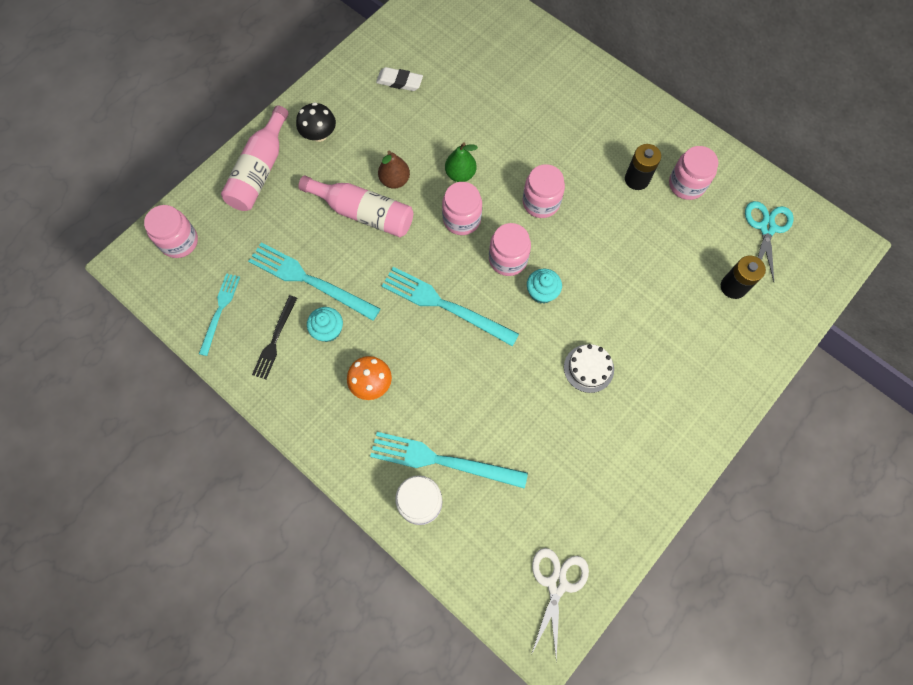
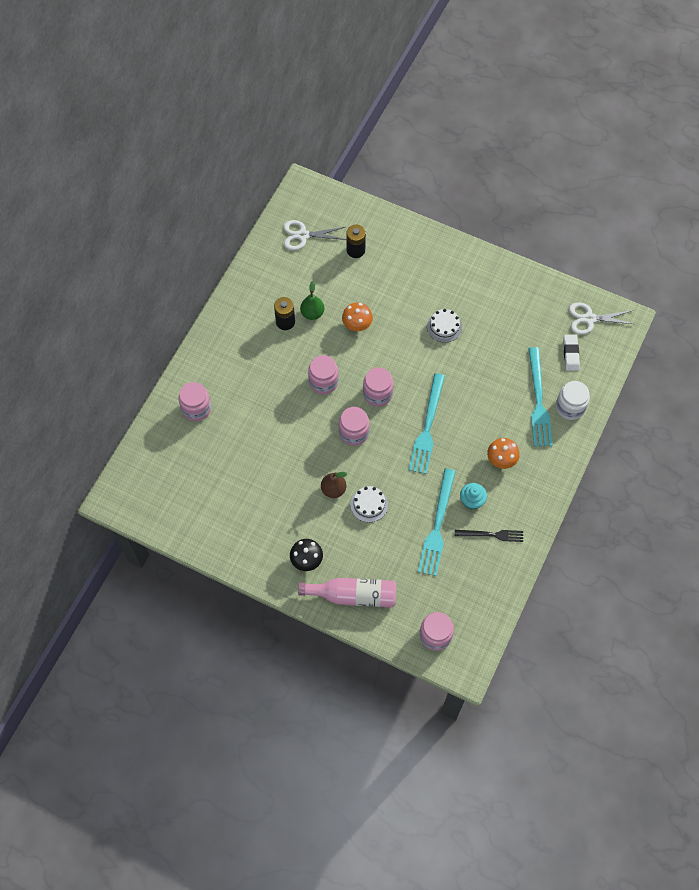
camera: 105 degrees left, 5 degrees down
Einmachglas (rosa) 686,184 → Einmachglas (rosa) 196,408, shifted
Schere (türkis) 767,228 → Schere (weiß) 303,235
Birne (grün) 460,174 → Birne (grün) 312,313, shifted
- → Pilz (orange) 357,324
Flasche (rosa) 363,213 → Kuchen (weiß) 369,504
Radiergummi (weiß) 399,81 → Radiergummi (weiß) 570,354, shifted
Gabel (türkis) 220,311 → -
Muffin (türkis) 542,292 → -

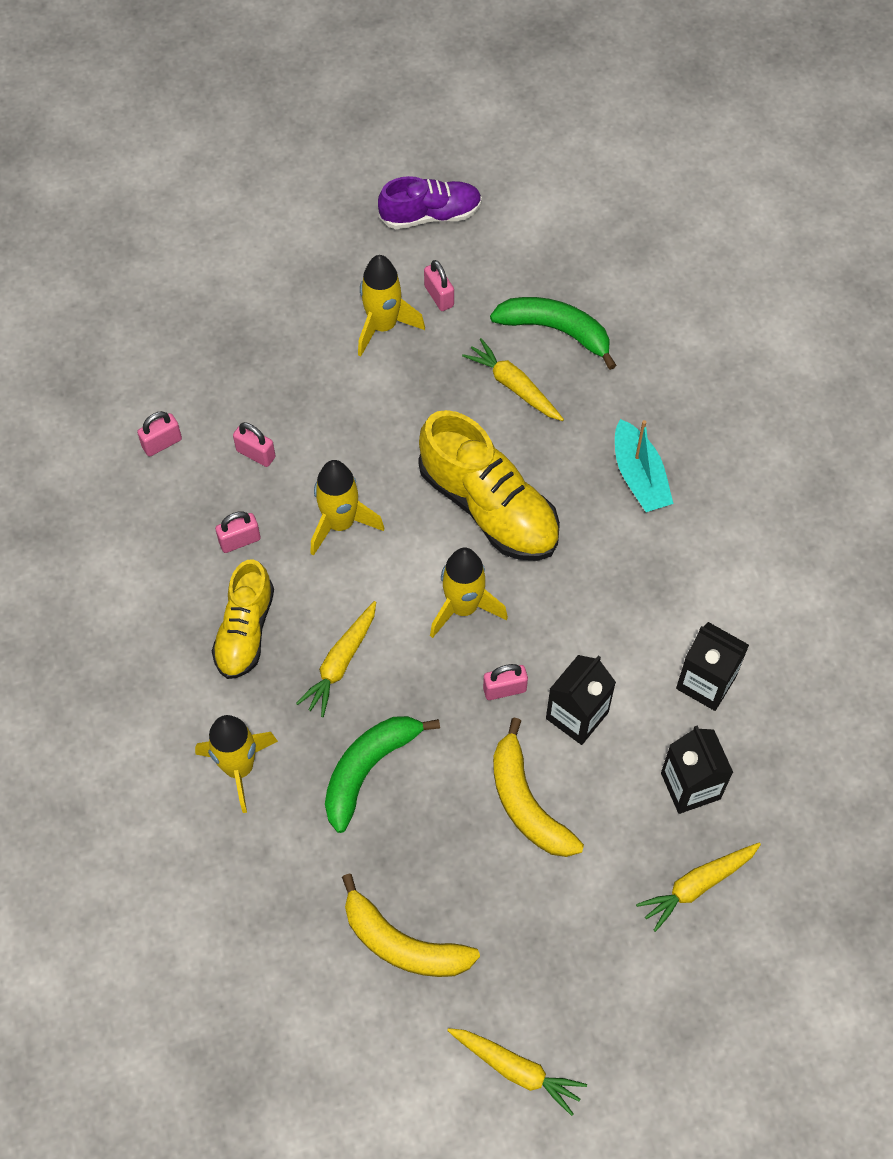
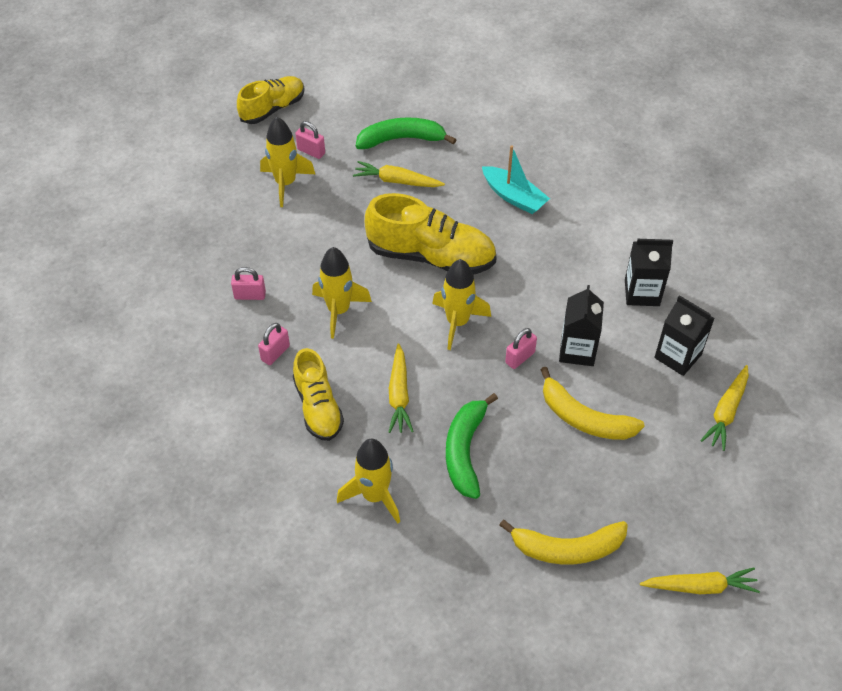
camera: 30 degrees left, 10 degrees down
Schuh (lila) 430,215 → Schuh (gelb) 273,108
Vorhängeschloss (rosa) 162,443 → -

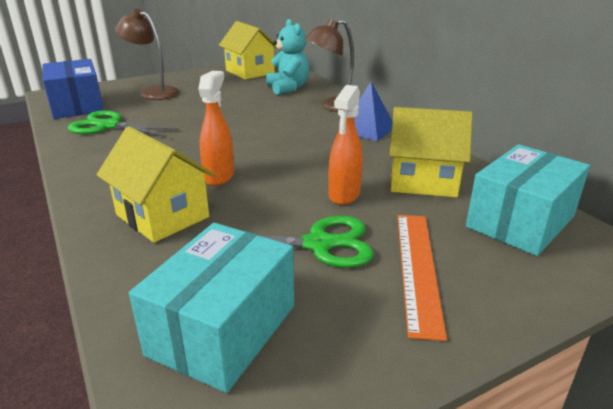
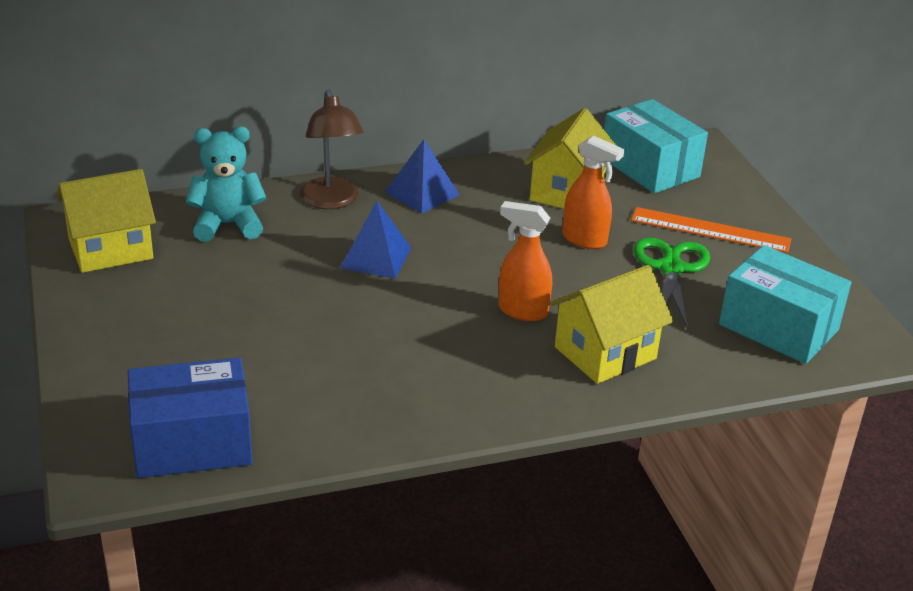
camera: 80 degrees left, 5 degrees up
- → Pyramide (blau) 376,257
Schere (grün) 108,126 → -
Lampe (braun) 153,92 → -

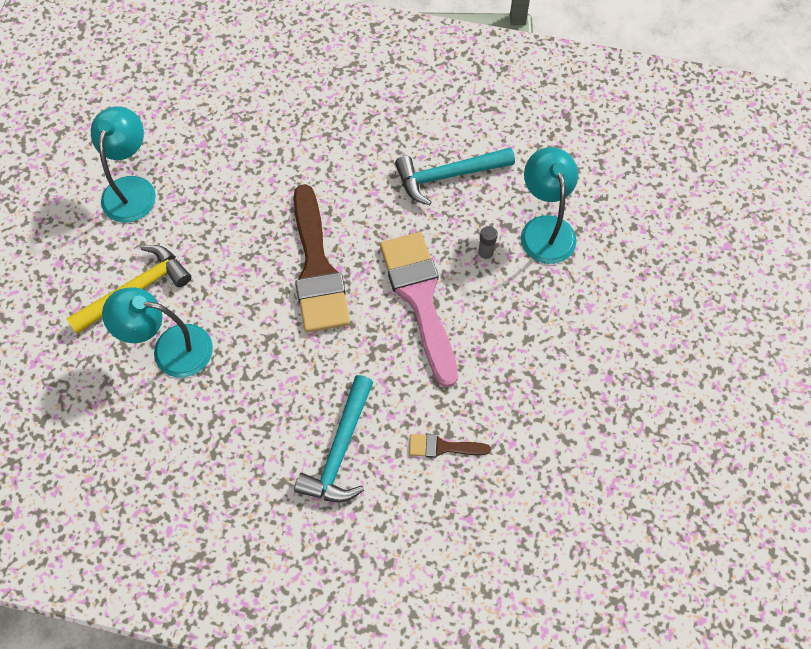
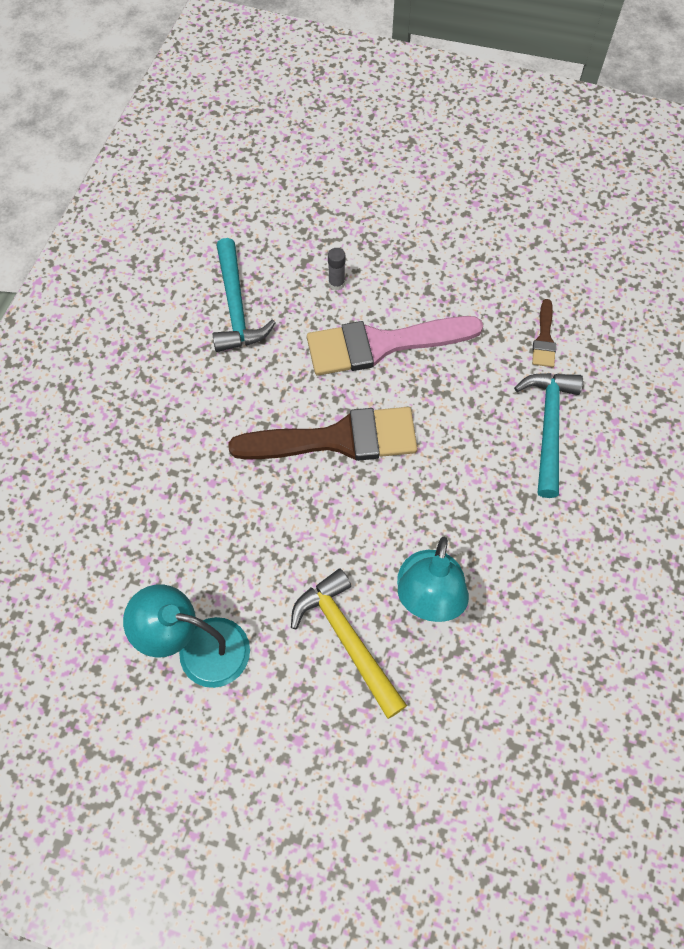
camera: 85 degrees left, 0 degrees up
Hammer (türkis) 340,450 → Hammer (türkis) 548,427, 105 degrees counterclockwise
Lampe (türkis) 545,229 → -

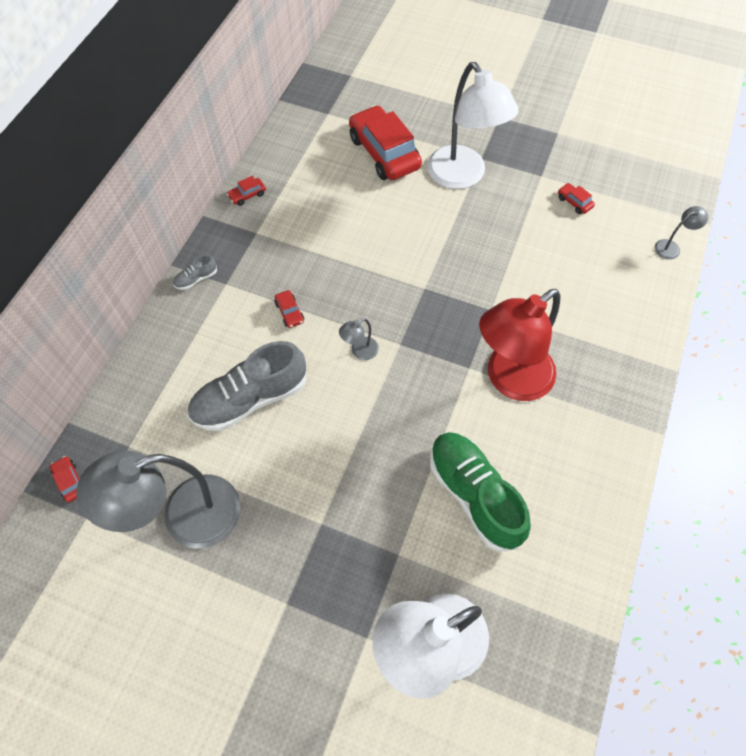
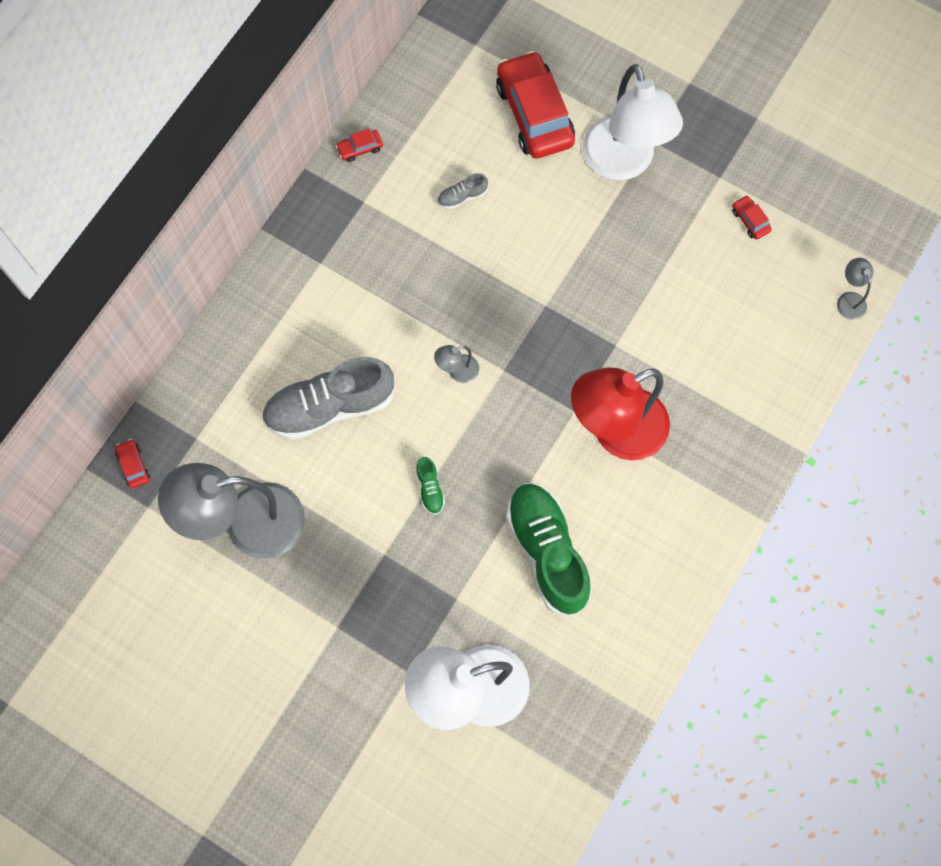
camera: 10 degrees right, 10 degrees up
- → Schuh (grün) 430,489
Schuh (grau) 196,279 → Schuh (grau) 462,196, shifted
Lampe (grau) 671,247 → Lampe (grau) 849,300, 90 degrees counterclockwise
Auto (rot) 289,312 → -

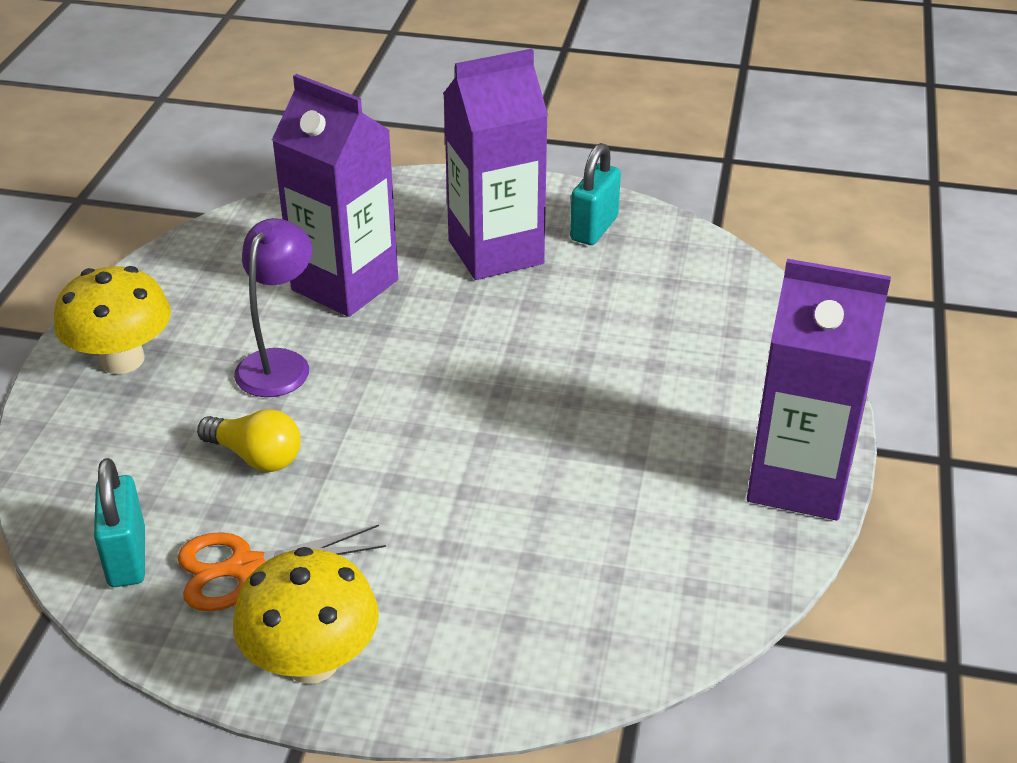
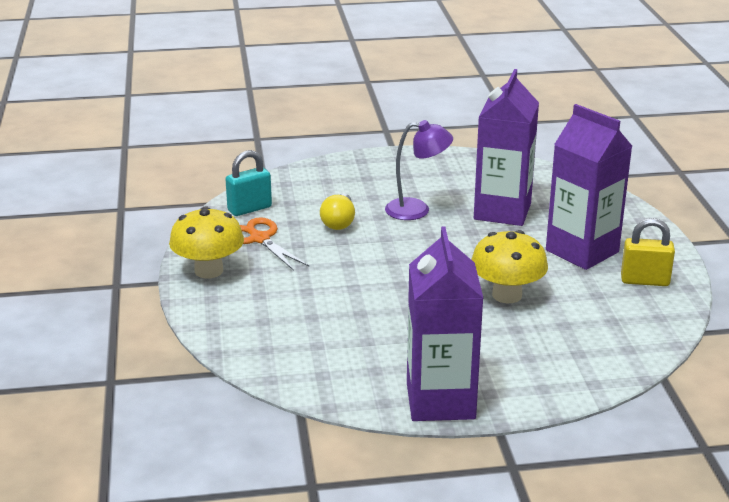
camera: 70 degrees right, 10 degrees down
Pilz (gelb) 122,359 → Pilz (gelb) 507,295, shifted
Vorhängeschloss (türkis) 594,229 → Vorhängeschloss (gelb) 644,281

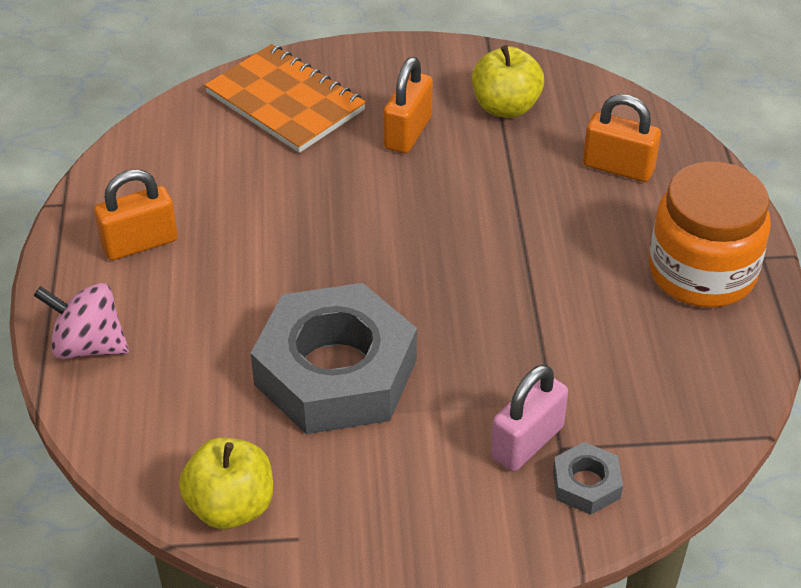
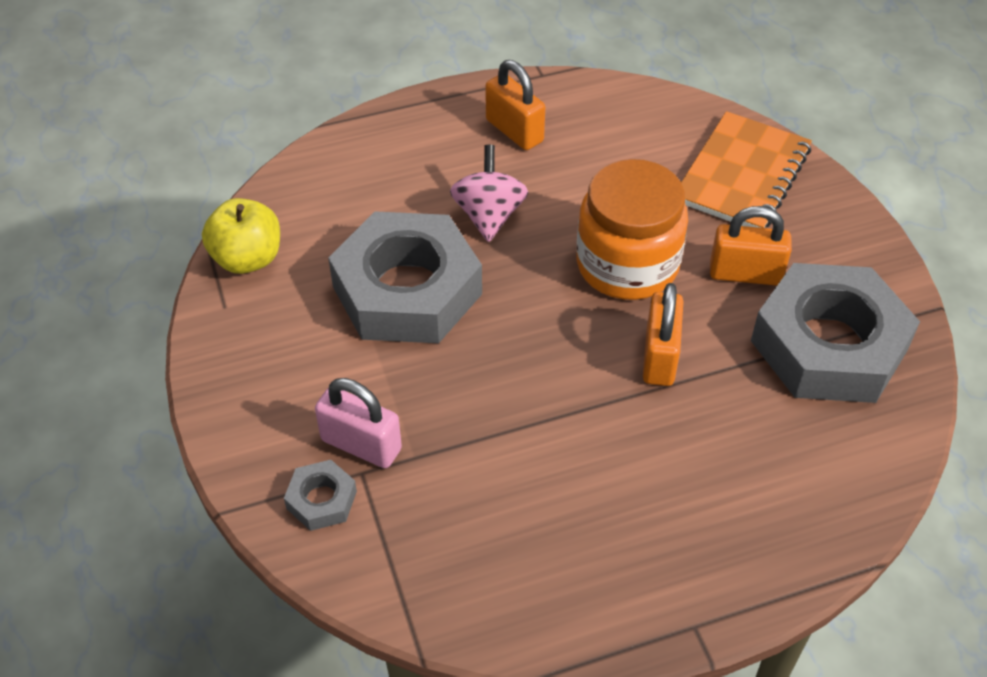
camera: 75 degrees right, 5 degrees up
Kreisel (rosa) 88,345 → Kreisel (rosa) 489,215, shifted
Einmachglas (orange) 702,272 → Einmachglas (orange) 627,264, shifted
Vorhängeschloss (orange) 618,167 → Vorhängeschloss (orange) 659,357, shifted
Apfel (gelb) 505,107 → Sechskantmutter (grau) 828,345

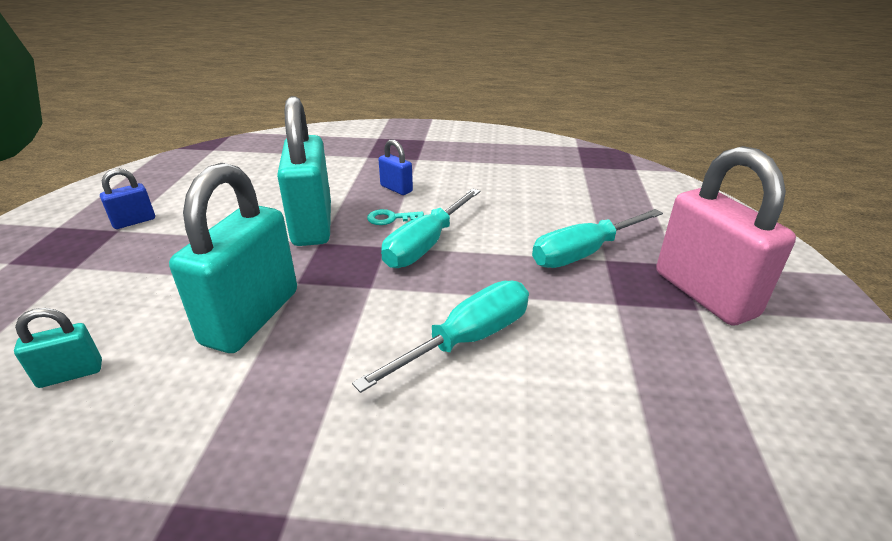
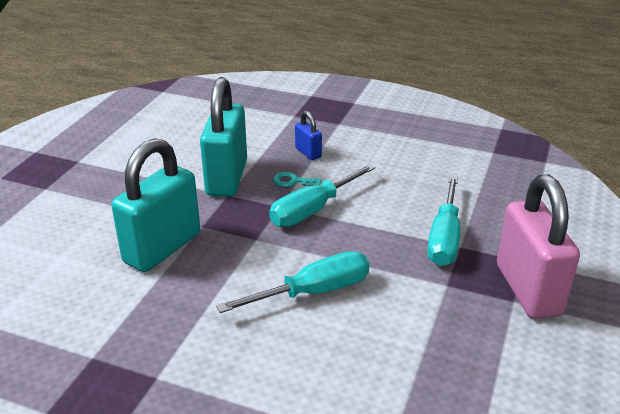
camera: 15 degrees right, 0 degrees up
Schraubenzieher (türkis) 584,253 → Schraubenzieher (türkis) 444,238, 60 degrees counterclockwise
Vorhängeschloss (türkis) 71,374 → -
Vorhängeschloss (blau) 134,221 → -

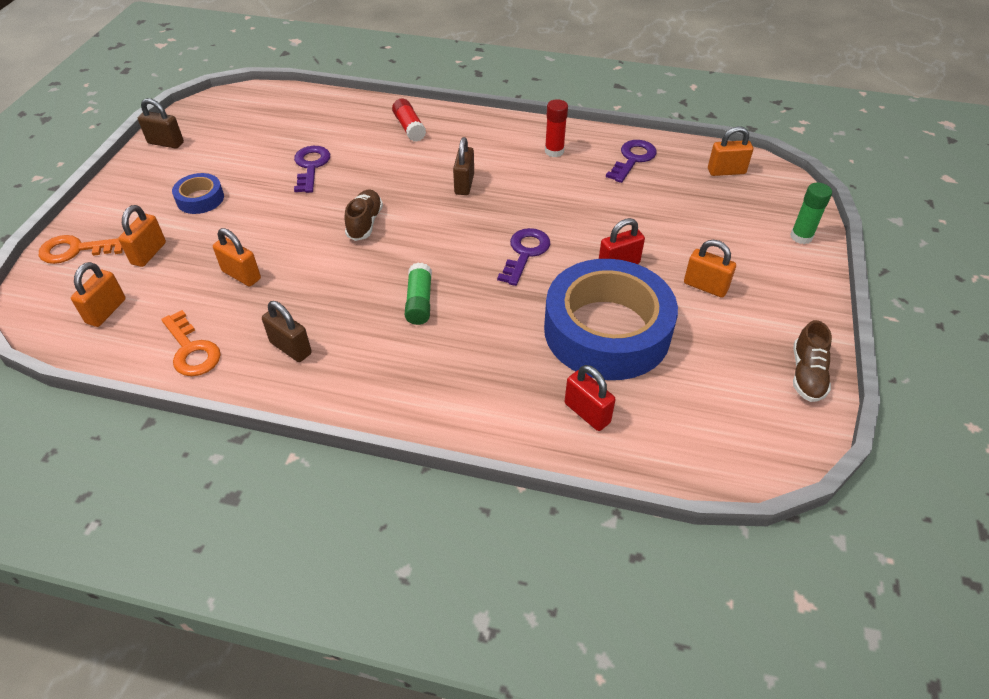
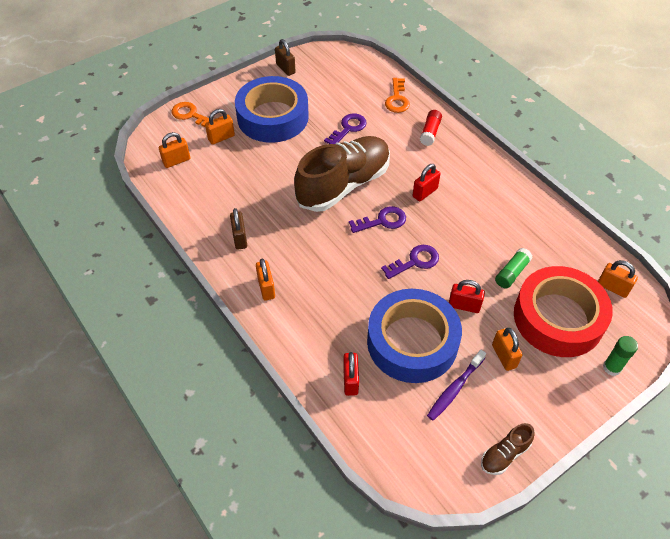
camera: 40 degrees right, 5 degrees up
Klebeband (blau) 200,199 → Klebeband (blau) 273,117, x2.32
Vorhängeschloss (orange) 241,275 → Vorhängeschloss (orange) 266,288, shifted
Schuh (braun) 365,223 → Schuh (braun) 343,185, x2.37
Schlüssel (lila) 633,159 → Schlüssel (lila) 382,221, shifted
Schlüssel (orange) 191,350 → Schlüssel (orange) 397,99, shifted
Vorhängeschloss (braun) 464,184 → Vorhängeschloss (rot) 425,192
- → Zahnbürste (lila) 455,388
Klebestift (grün) 419,302 → Klebestift (grün) 512,273, shifted
- → Klebeband (rot) 558,318
Klebestift (rot) 554,151 → -

